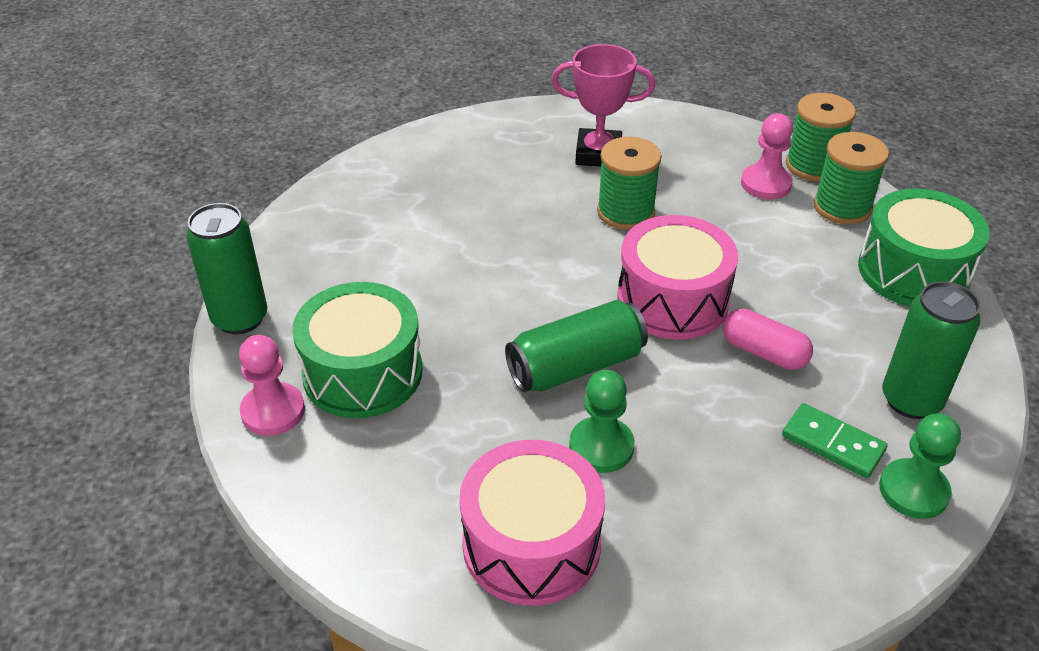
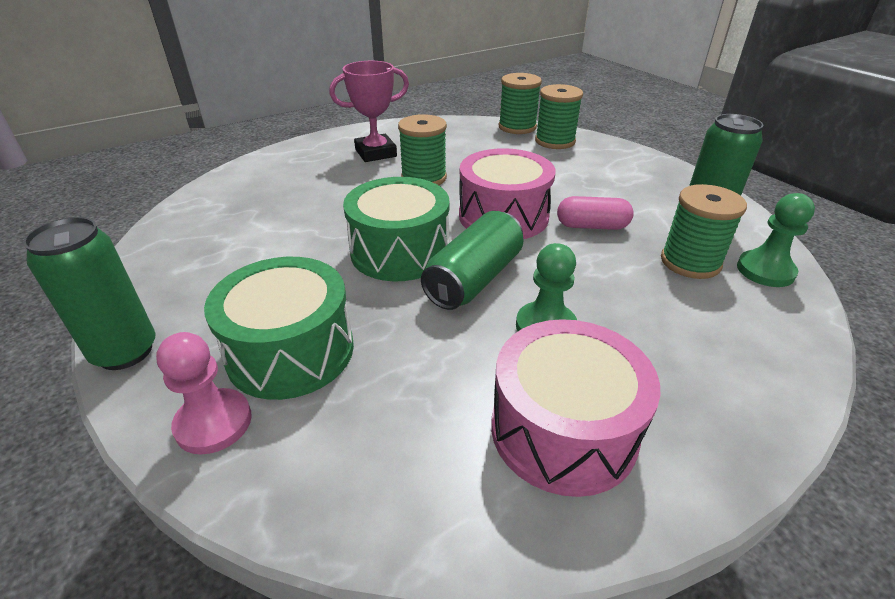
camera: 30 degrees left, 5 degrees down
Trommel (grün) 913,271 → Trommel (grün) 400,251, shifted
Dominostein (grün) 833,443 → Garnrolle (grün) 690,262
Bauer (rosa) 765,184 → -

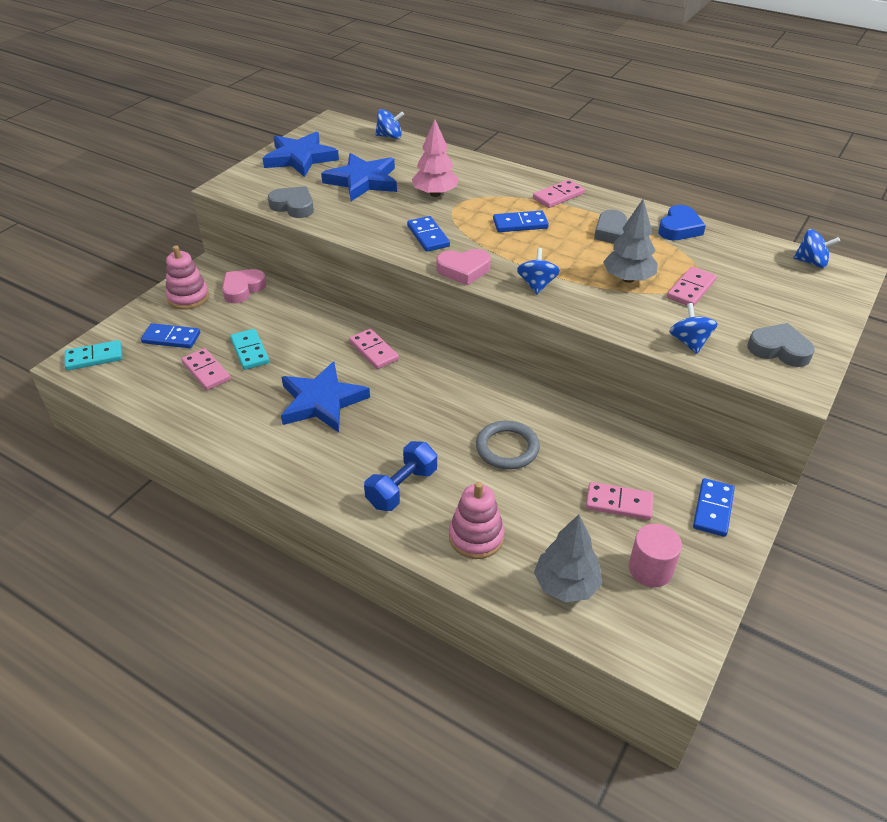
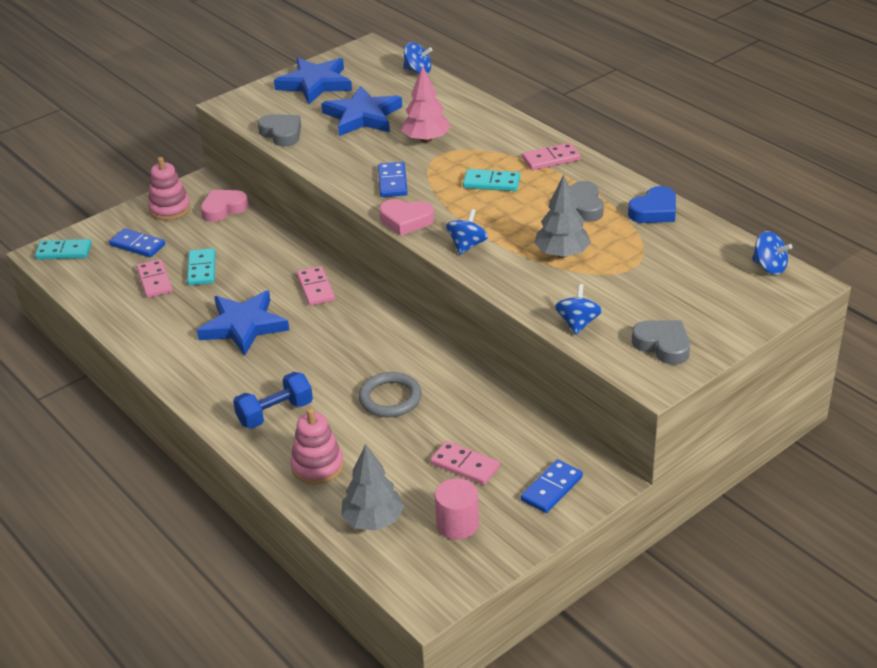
camera: 20 degrees right, 5 degrees down
Dominostein (blau) 520,224 → Dominostein (türkis) 491,183
Dominostein (rosa) 691,289 → -

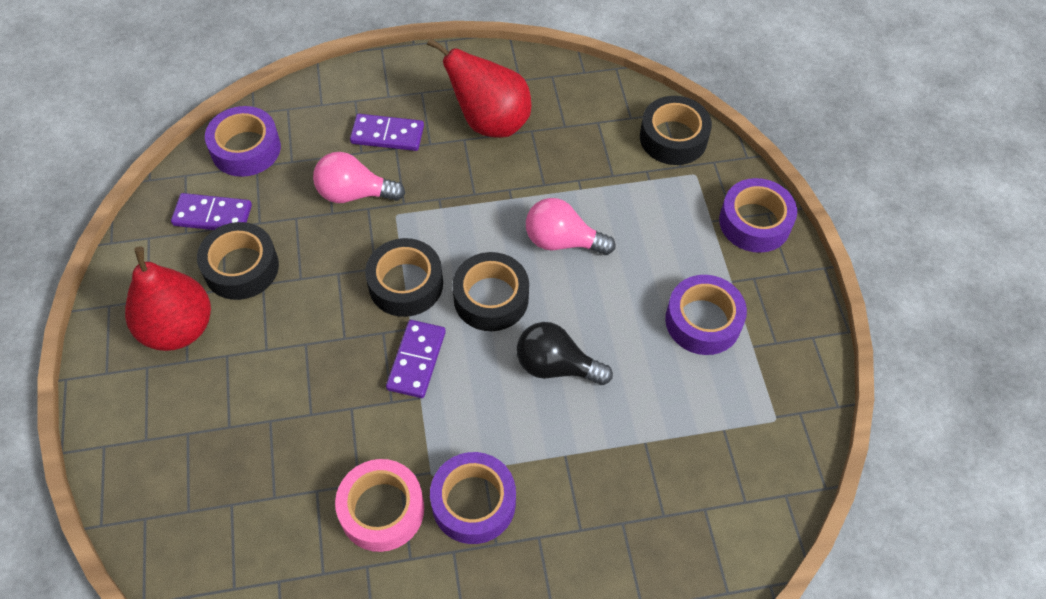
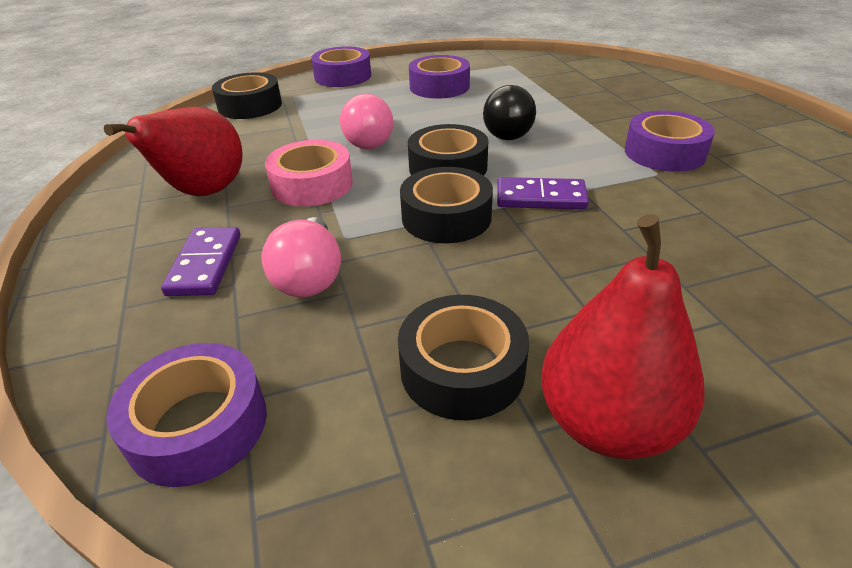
camera: 95 degrees left, 20 degrees down
Klebeband (rosa) 382,510 → Klebeband (rosa) 312,185, shifted
Dominostein (lila) 213,215 → -

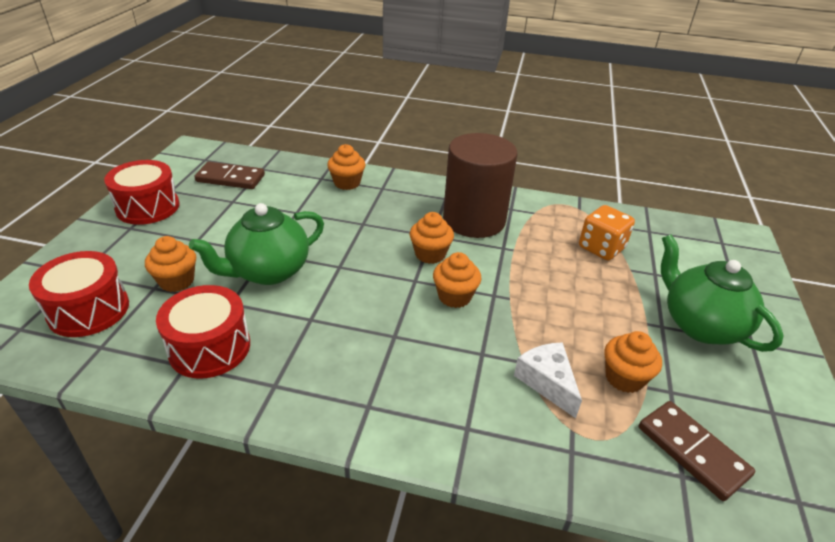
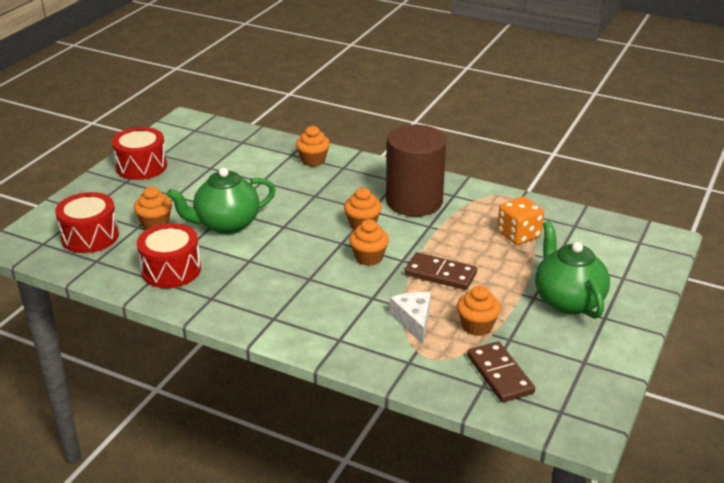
camera: 15 degrees right, 5 degrees down
Dominostein (braun) 230,178 → Dominostein (braun) 440,274, shifted

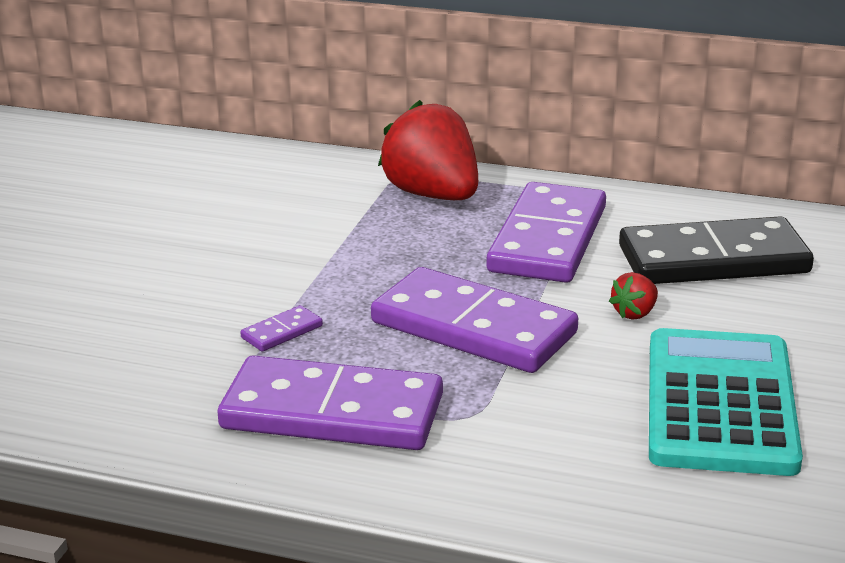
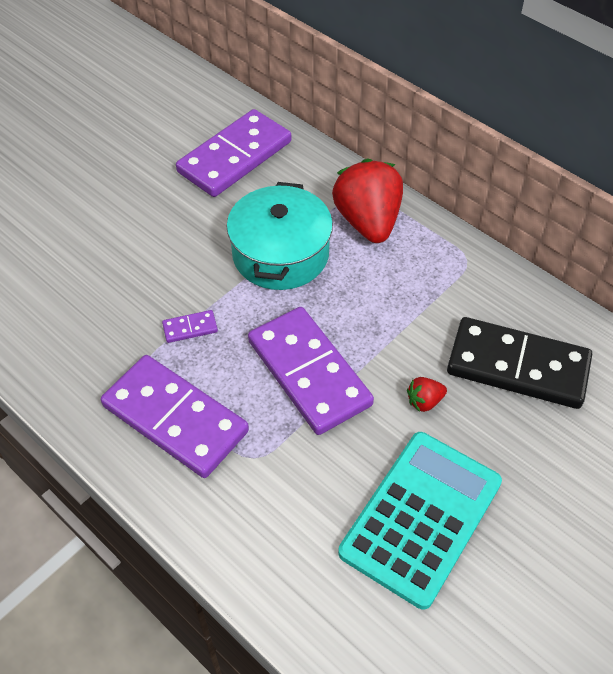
camera: 25 degrees right, 25 degrees up
Dominostein (lila) 547,239 → Dominostein (lila) 234,157, shifted
- → Kochtopf (türkis) 280,254

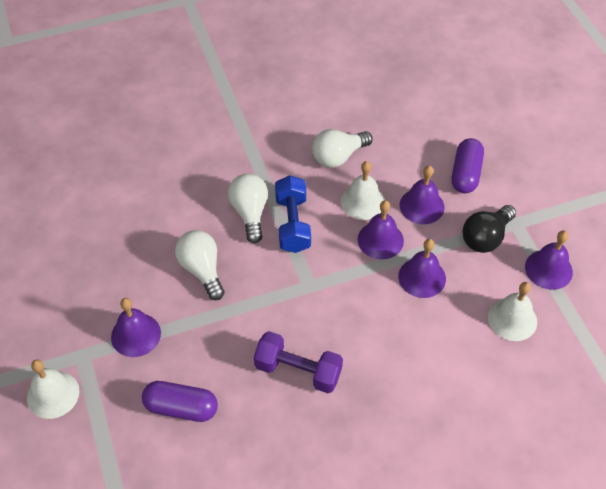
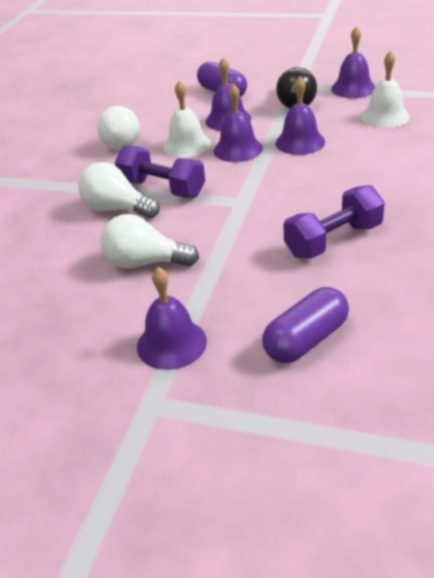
camera: 50 degrees left, 15 degrees down
Hantel (blau) 292,224 → Hantel (lila) 162,188
Glocke (weiß) 53,394 → -

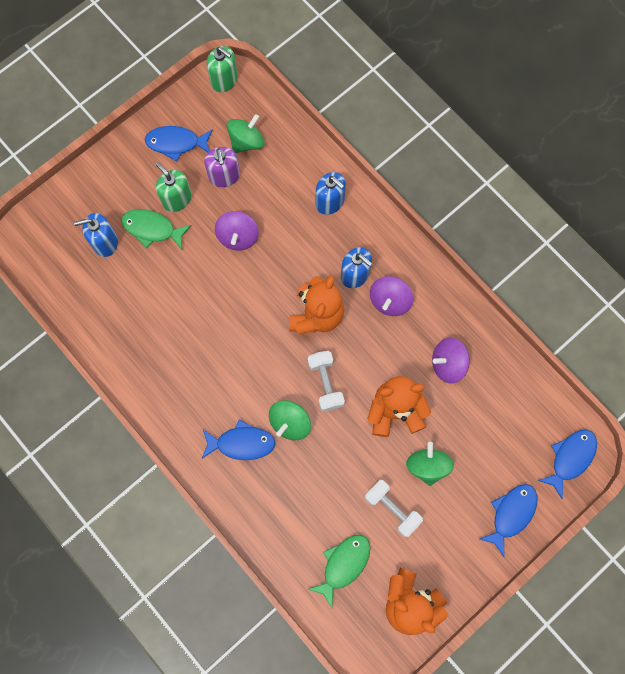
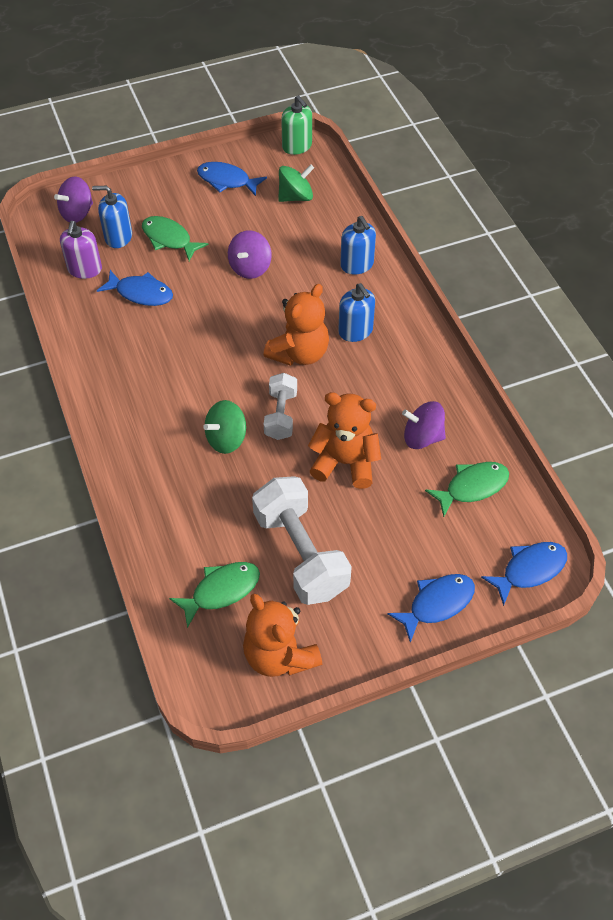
camera: 20 degrees right, 20 degrees down
Kreisel (lila) 389,301 → Kreisel (lila) 77,213, shifted
Seifenspender (lila) 224,176 → Seifenspender (lila) 85,269, shifted
Fisch (blau) 241,443 → Fisch (blau) 141,293, shifted
Hantel (weiß) 392,508 → Hantel (weiß) 301,553, x1.76
- → Fisch (grün) 472,487
Seifenspender (grün) 177,199 → -
Kreisel (grün) 427,466 → -

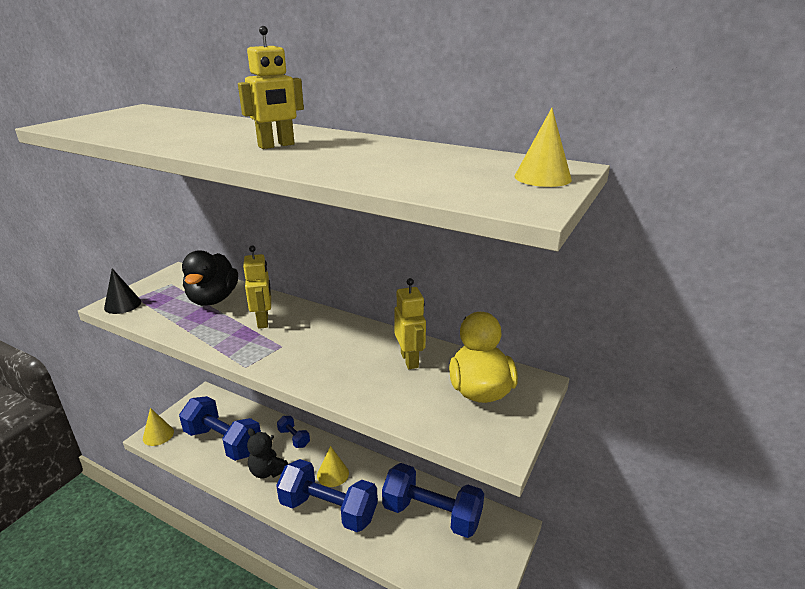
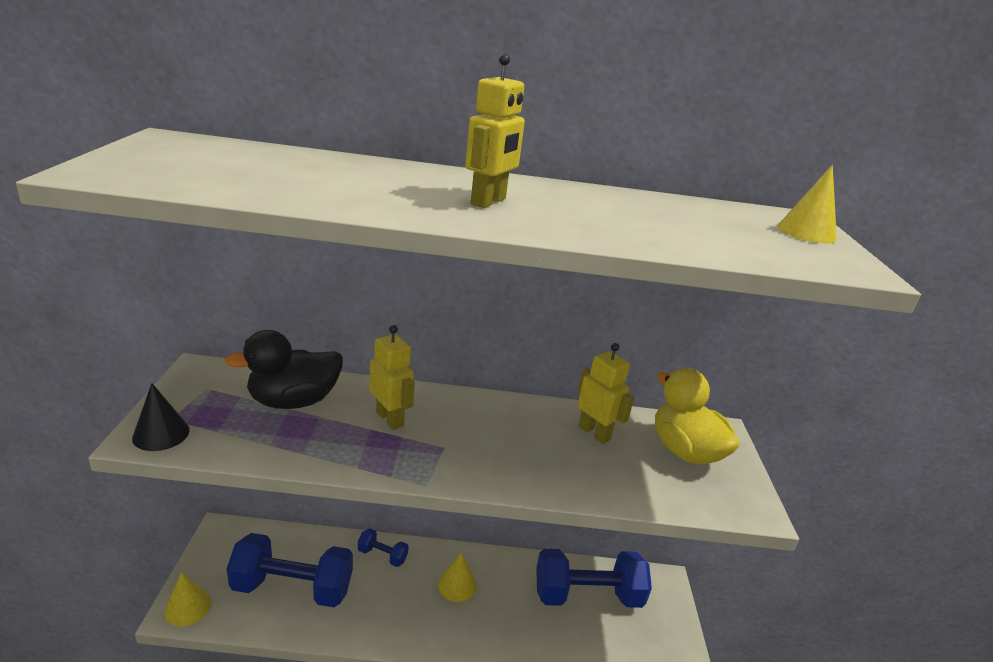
camera: 30 degrees left, 0 degrees up
Ente (schwarz) 213,299 → Ente (schwarz) 293,401, 90 degrees clockwise
Teddybär (schwarz) 268,471 → -
Hantel (blau) 328,509 → -

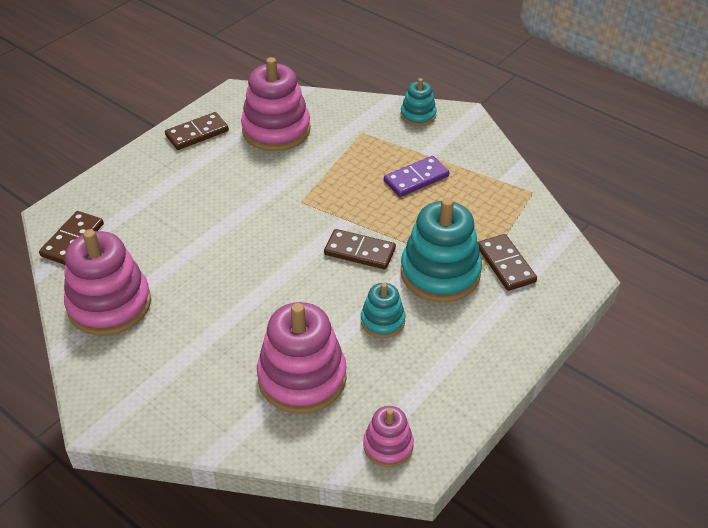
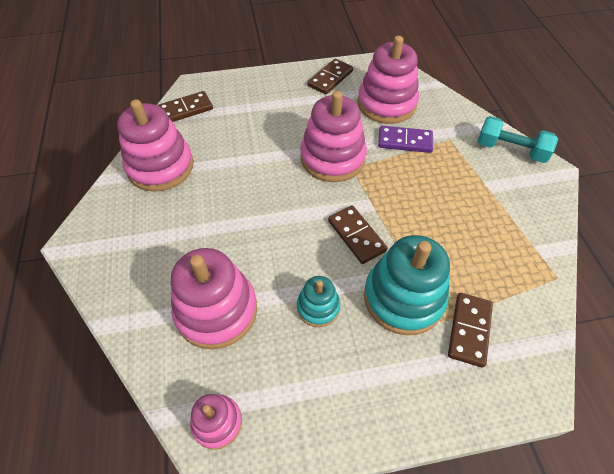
camera: 40 degrees right, 10 degrees up
- → Stapelspielzeug (rosa) 332,158
Dominostein (braun) 197,133 → Dominostein (braun) 330,78, 60 degrees counterclockwise
Dominostein (lila) 416,179 → Dominostein (lila) 405,141, shifted
Stapelspielzeug (türkis) 418,115 → Hantel (türkis) 510,150

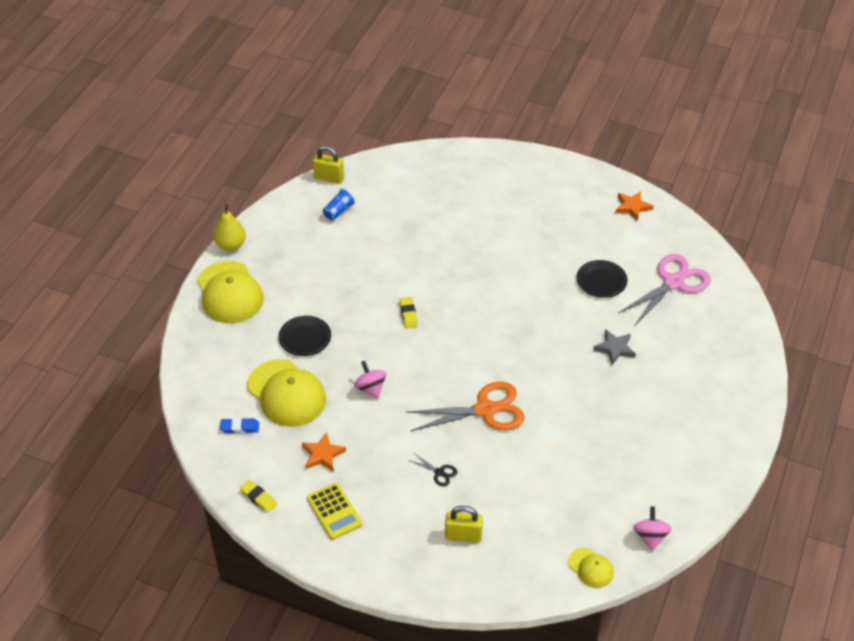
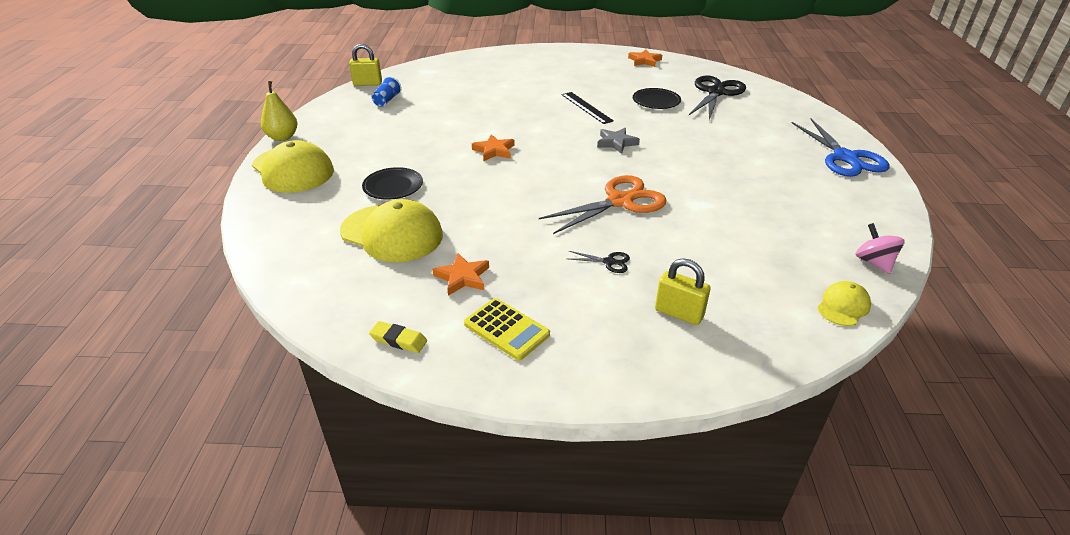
camera: 20 degrees left, 10 degrees down
Radiergummi (gelb) 408,314 → Stern (orange) 494,151
- → Lineal (schwarz) 586,107
Stern (grau) 614,348 → Stern (grau) 616,143, shifted
Vorhängeschloss (gelb) 463,536 → Vorhängeschloss (gelb) 679,313, 45 degrees clockwise
Schere (rosa) 673,283 → Schere (schwarz) 716,93
- → Schere (blau) 845,157
Kappe (gelb) 591,568 → Kappe (gelb) 843,306, 75 degrees counterclockwise
Radiergummi (blau) 239,427 → -
Kreisel (rosa) 370,388 → -

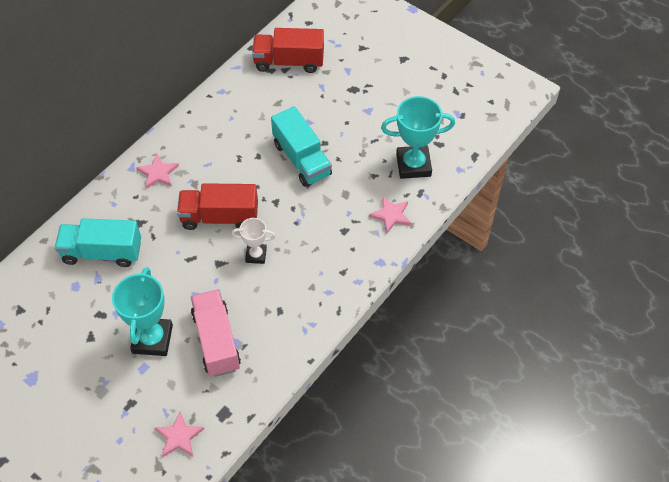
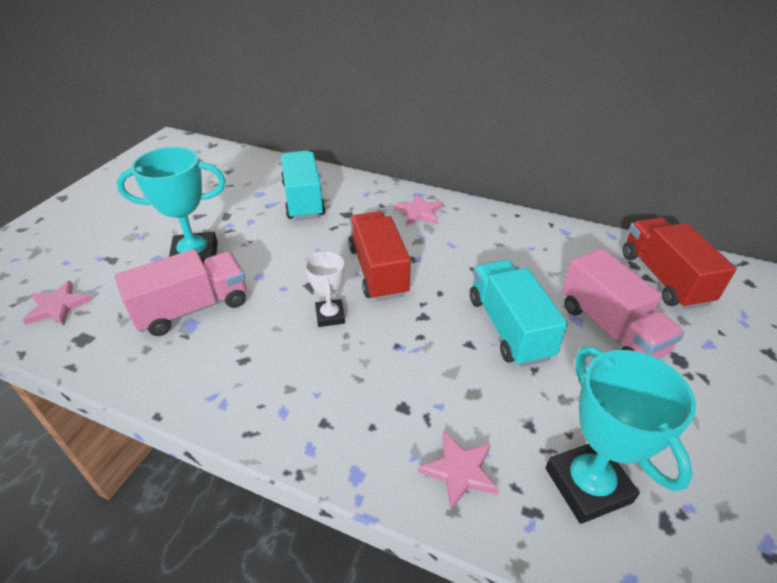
camera: 75 degrees right, 15 degrees down
Lastwagen (türkis) 302,159 → Lastwagen (türkis) 509,327, 120 degrees clockwise
- → Lastwagen (rosa) 610,329

